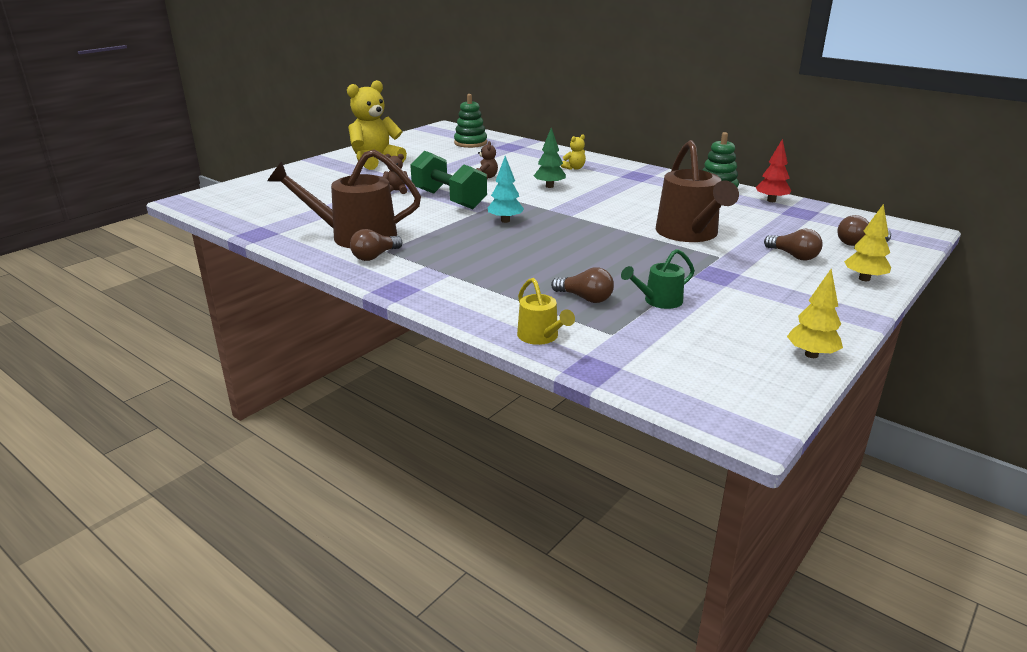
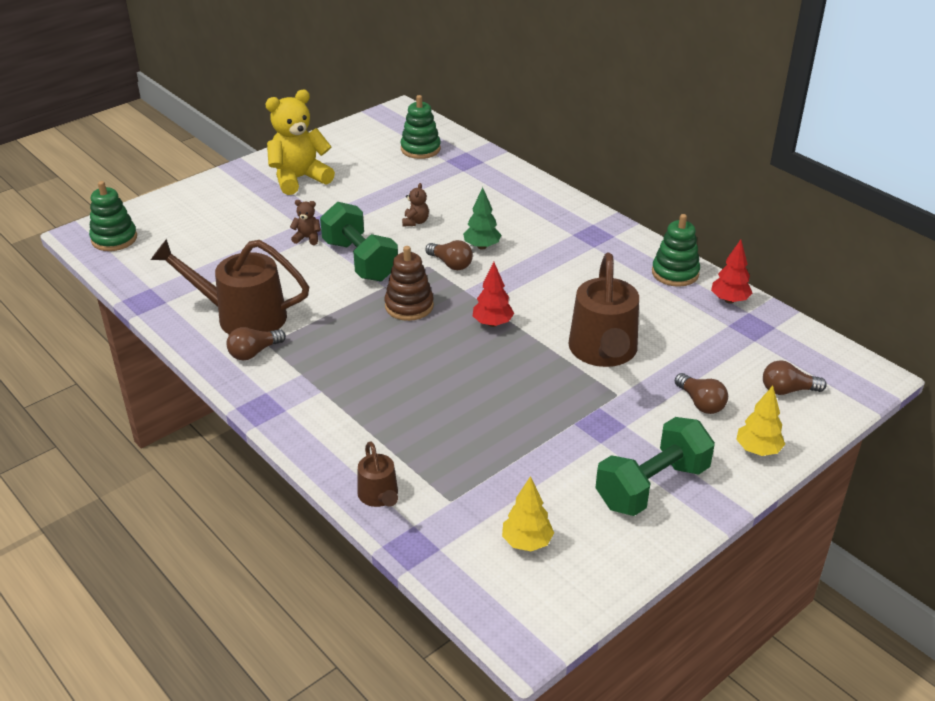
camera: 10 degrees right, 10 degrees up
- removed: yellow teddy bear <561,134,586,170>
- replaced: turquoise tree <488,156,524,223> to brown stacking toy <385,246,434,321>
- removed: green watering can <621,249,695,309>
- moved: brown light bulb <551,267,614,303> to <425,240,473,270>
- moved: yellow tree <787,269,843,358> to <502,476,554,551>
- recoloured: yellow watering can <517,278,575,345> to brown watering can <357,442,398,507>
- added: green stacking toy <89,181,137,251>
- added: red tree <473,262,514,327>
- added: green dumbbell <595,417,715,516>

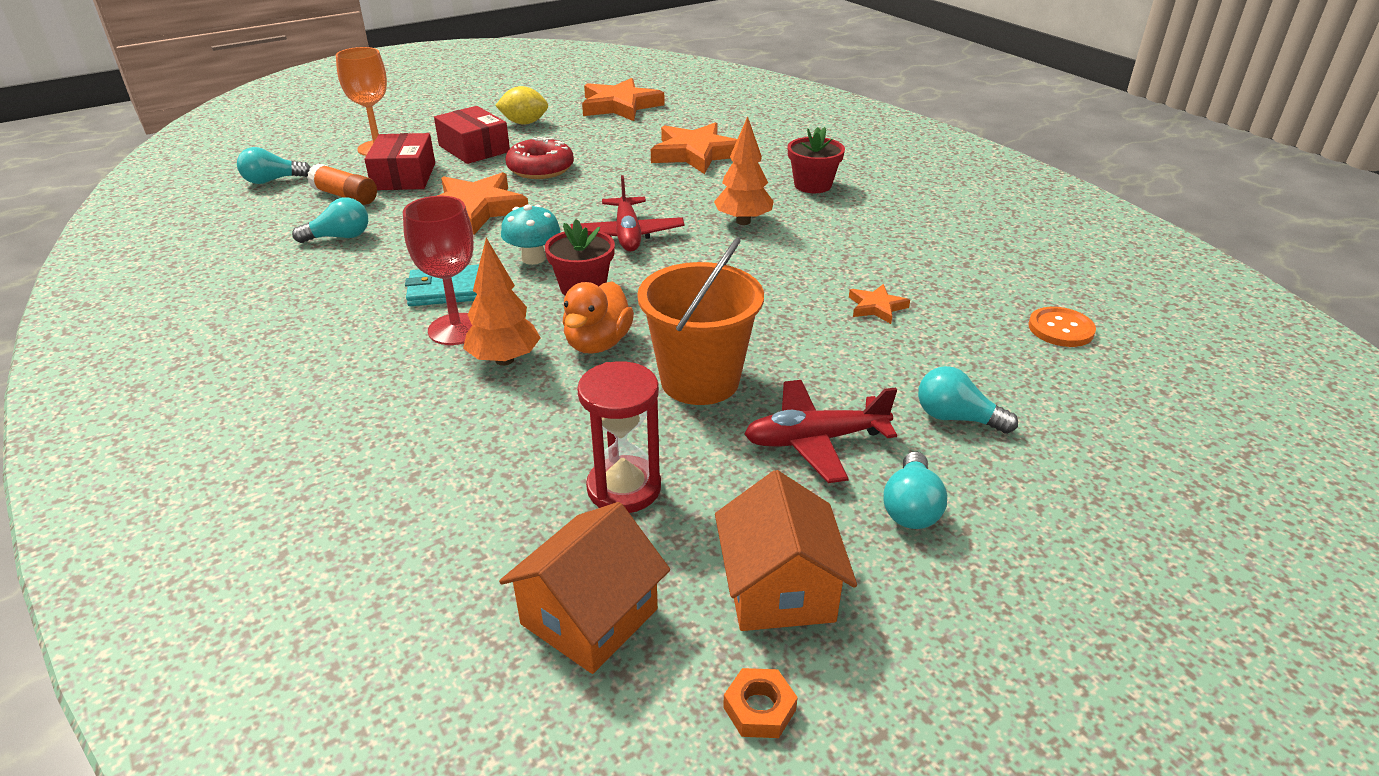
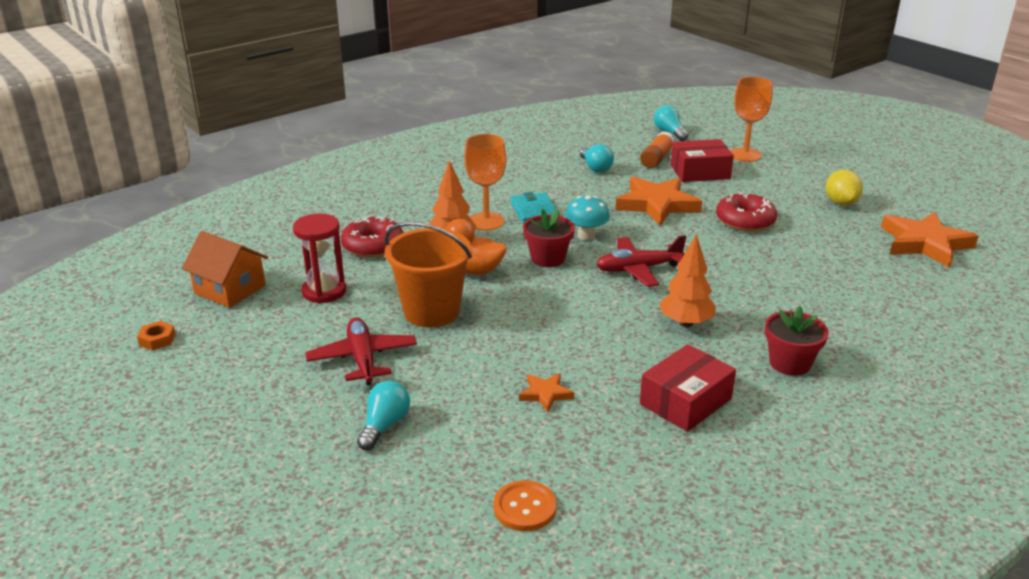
camera: 85 degrees right, 5 degrees down
- moved: red box <434,106,510,164> to <640,344,736,432>
- removed: orange star <651,122,737,174>
- recoloured: red goblet <403,196,474,345> to orange goblet <464,134,506,231>
- removed: turquoise light bulb <883,452,947,529>
- removed: orange house <715,470,857,631>
- added: red donut <341,216,403,258>

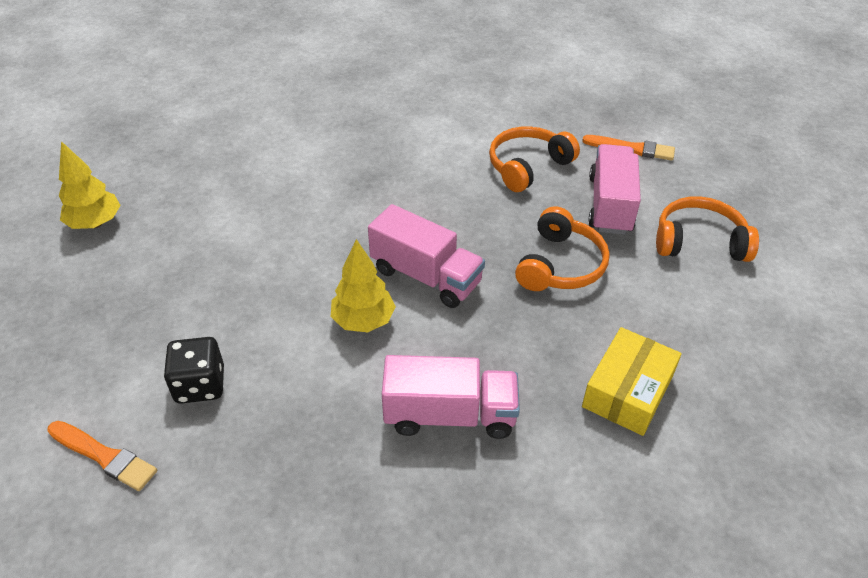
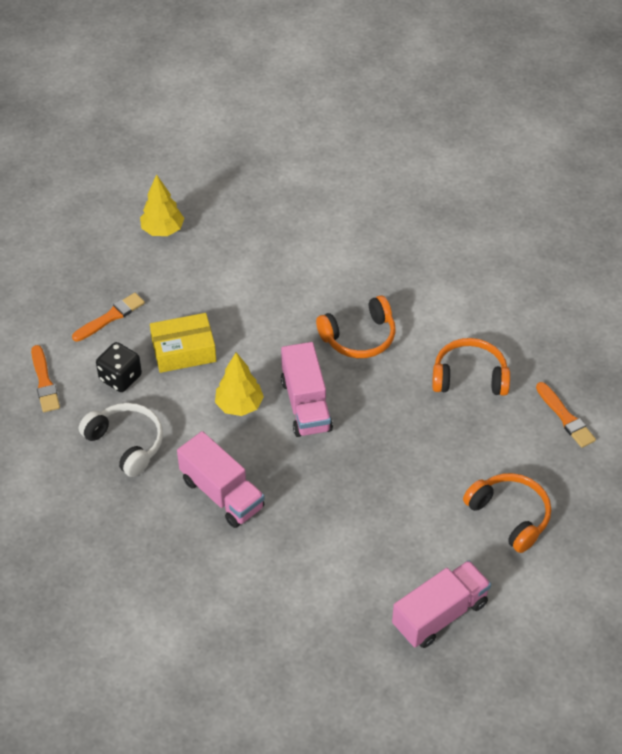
camera: 45 degrees right, 5 degrees up
- moved: pink truck <588,144,641,235> to <392,560,491,648>
- moved: orange headphones <515,206,610,291> to <316,295,396,358>
- moved: yellow box <582,327,682,436> to <150,313,216,373>
- added: orange brush <72,293,145,342>
- added: white headphones <79,403,163,477>

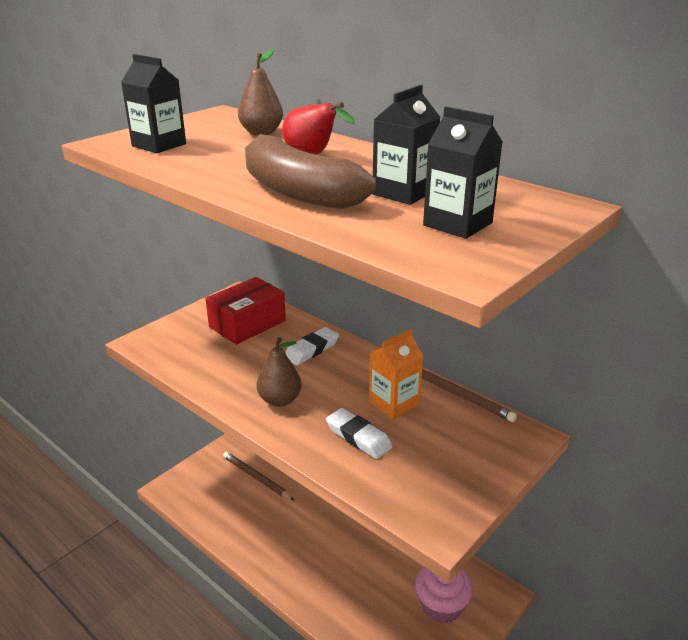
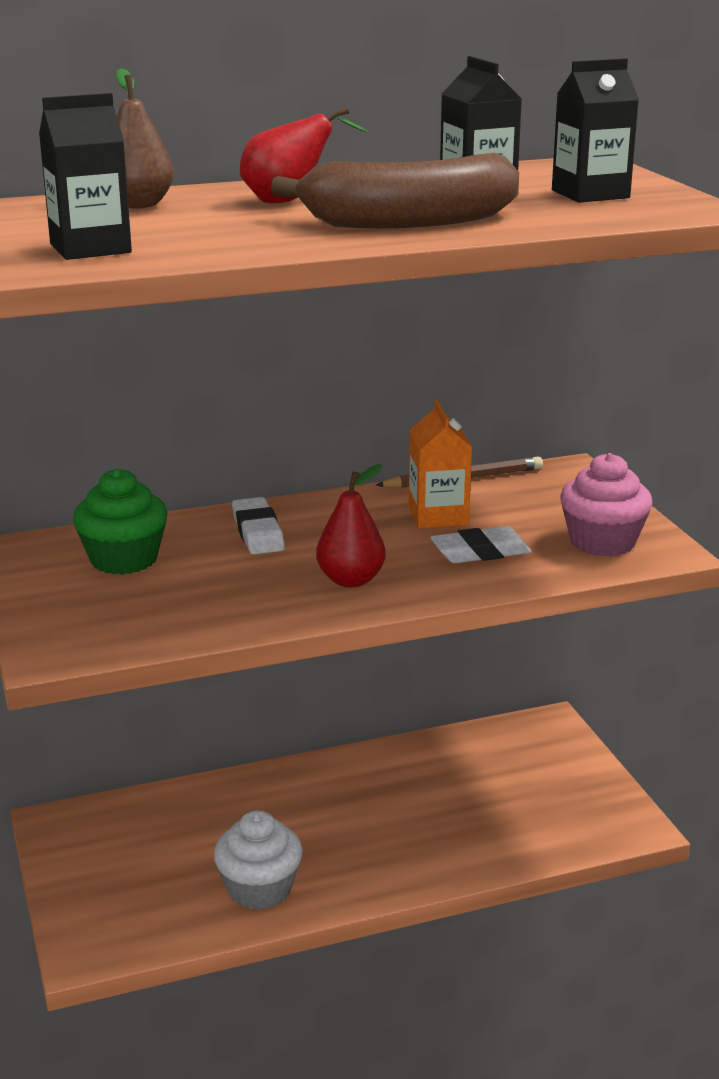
camera: 60 degrees left, 5 degrees down
- replaced: red box <205,277,286,345> to green cupcake <73,469,168,575>
- recoloured: brown pear <256,337,302,407> to red pear <316,464,386,587>
- removed: brown pencil <223,452,295,501>
- moved: pink cupcake <415,567,473,623> to <560,453,652,557>
- added: white cupcake <214,810,303,910>

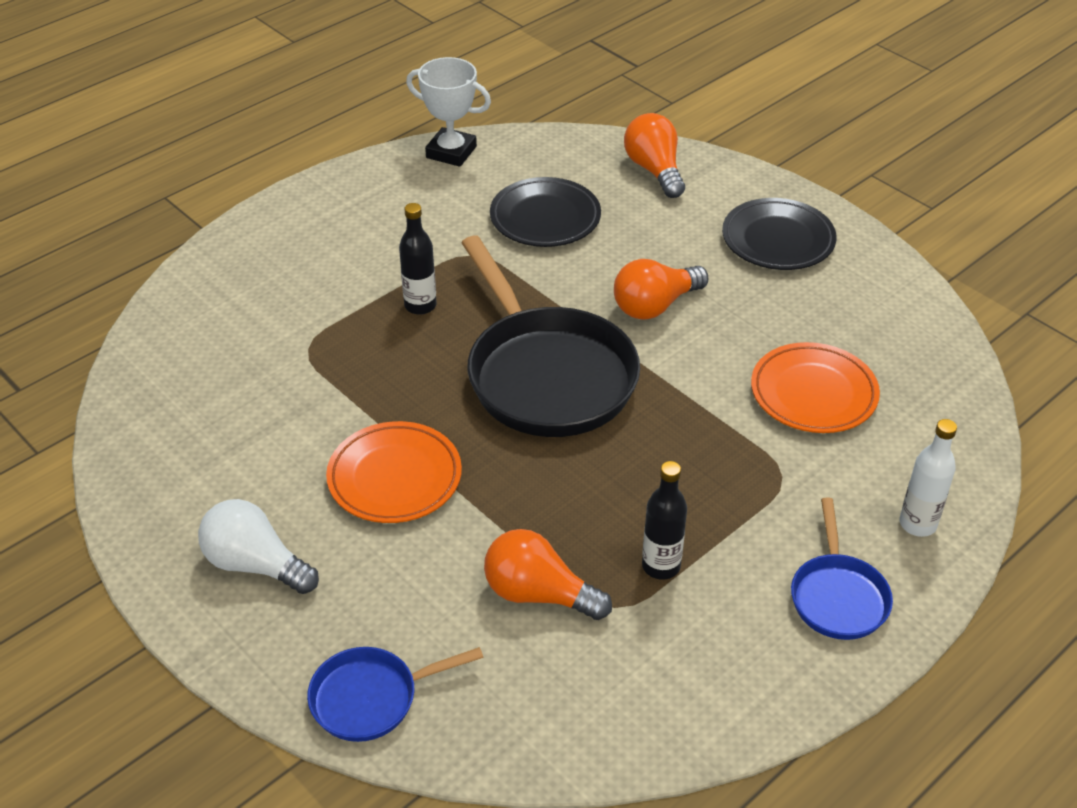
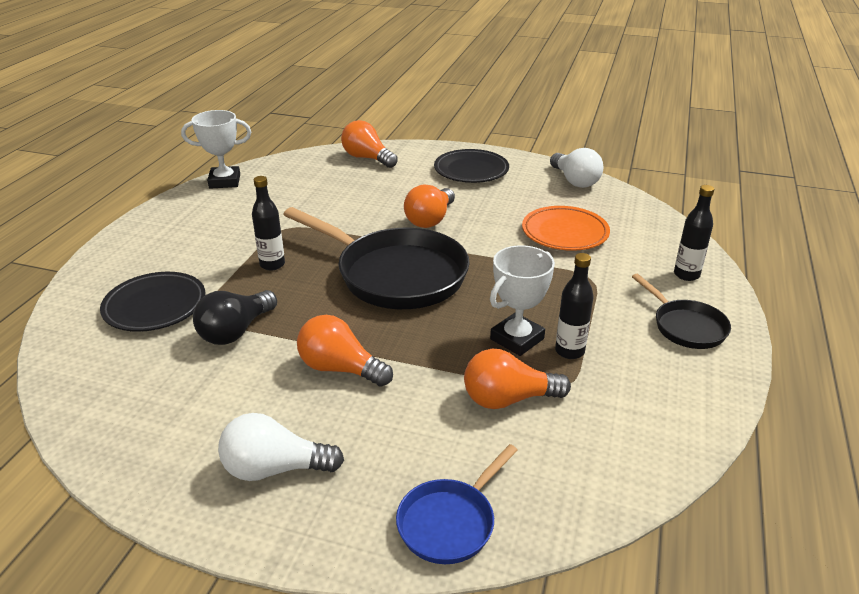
camera: 30 degrees left, 10 degrees down
- moved: black plate <490,177,601,247> to <100,272,206,332>
- recoloured: white bottle <899,419,957,537> to black bottle <674,185,714,281>
- replaced: orange plate <326,421,462,523> to orange light bulb <297,315,393,387>
- recoloured: blue pan <791,498,893,640> to black pan <632,274,731,349>
- added: white light bulb <550,148,604,188>
- added: white trophy <490,245,555,356>
- added: black light bulb <193,290,277,345>

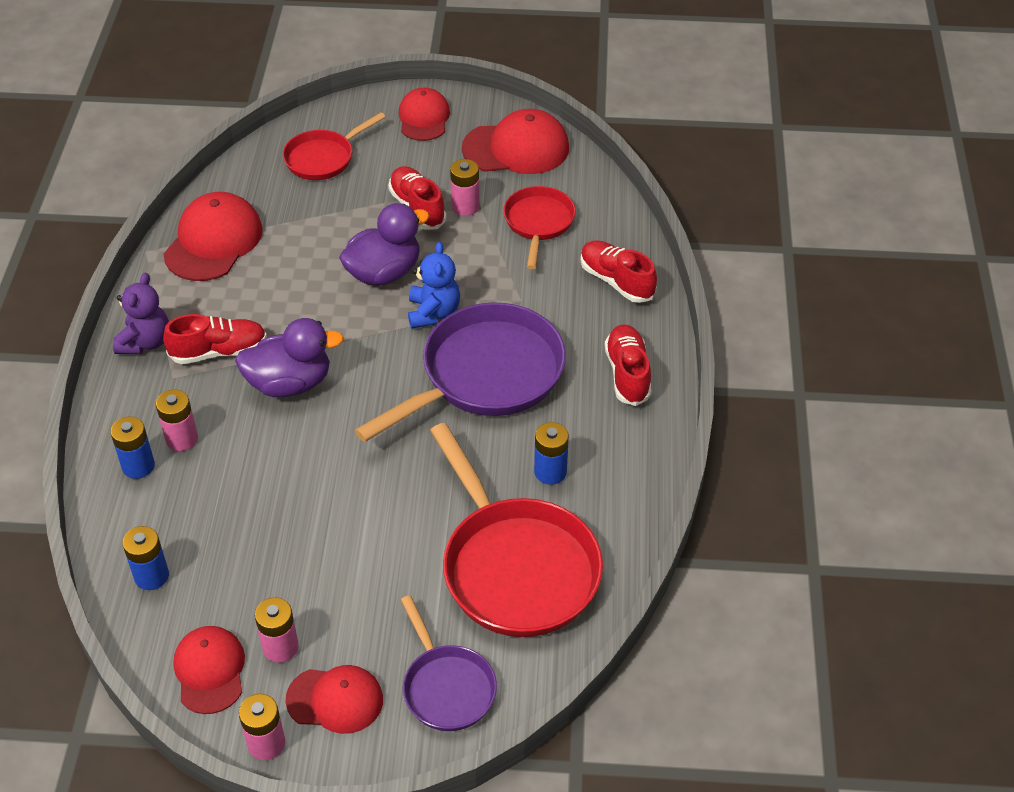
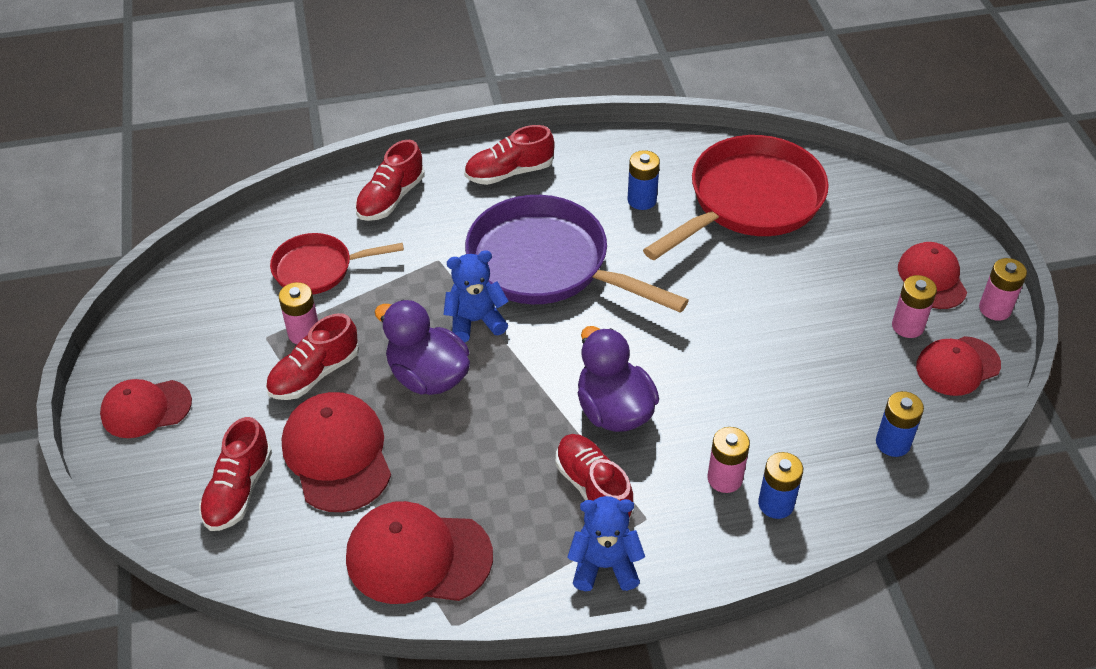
camera: 105 degrees left, 0 degrees up
- moved: red cap <462,109,569,174> to <282,392,391,512>
- replaced: red pan <283,112,385,180> to red shoe <199,417,272,531>
- recoloured: purple teddy bear <113,273,169,354> to blue teddy bear <567,496,645,591>
- removed: purple pan <401,595,497,731>

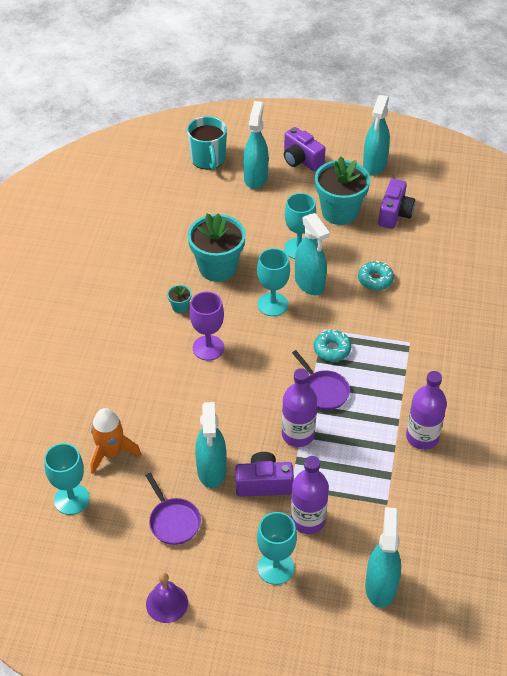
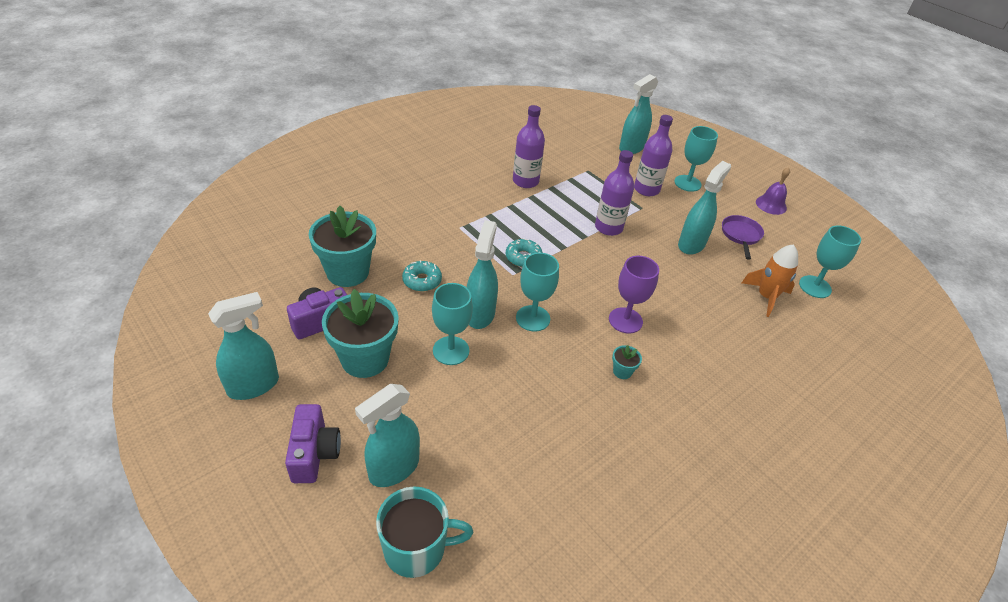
camera: 145 degrees left, 5 degrees down
- turned: turquoise mug <187,116,227,170> = <376,486,473,578> 60 degrees clockwise
- moved: turquoise flower pot <187,213,246,282> to <309,206,376,287>
- removed: purple pan <292,350,350,410>
- removed: purple camera <235,452,294,497>

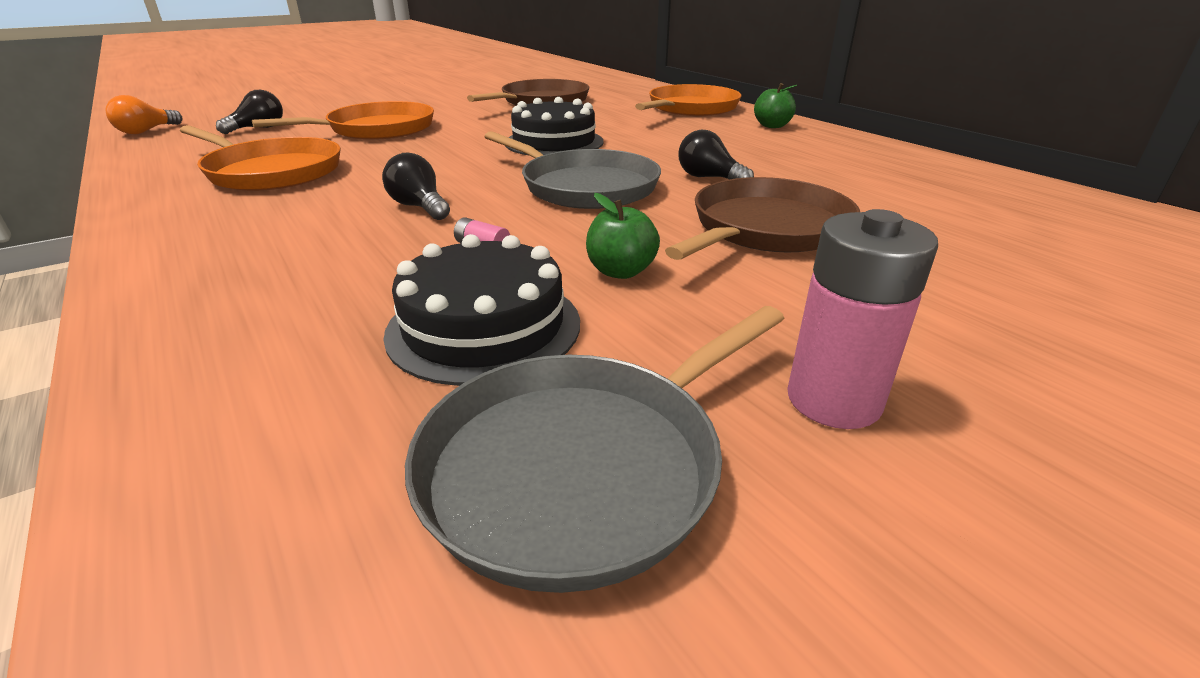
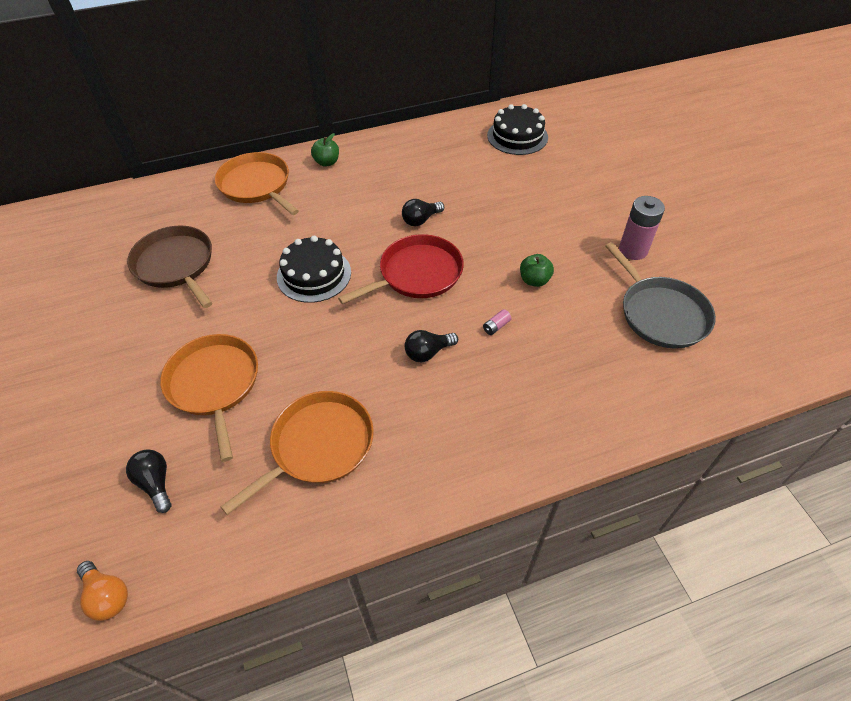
camera: 75 degrees left, 20 degrees up
- recoloured: grey pan <484,131,661,209> to red pan <338,234,464,304>
- removed: brown pan <665,177,860,260>
- moved: black cake <383,234,580,386> to <487,104,548,155>

